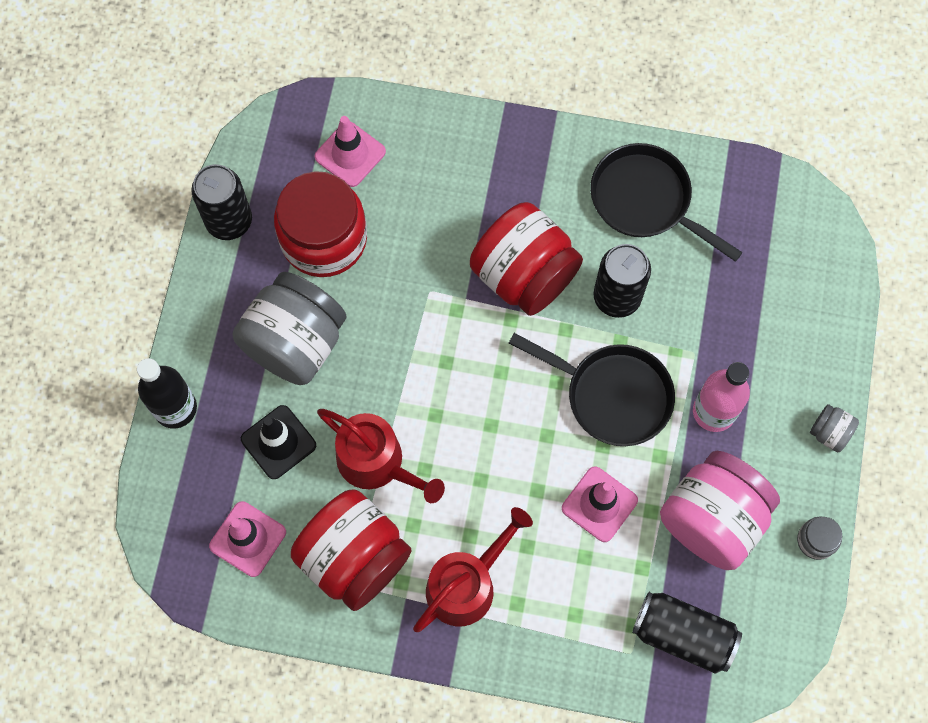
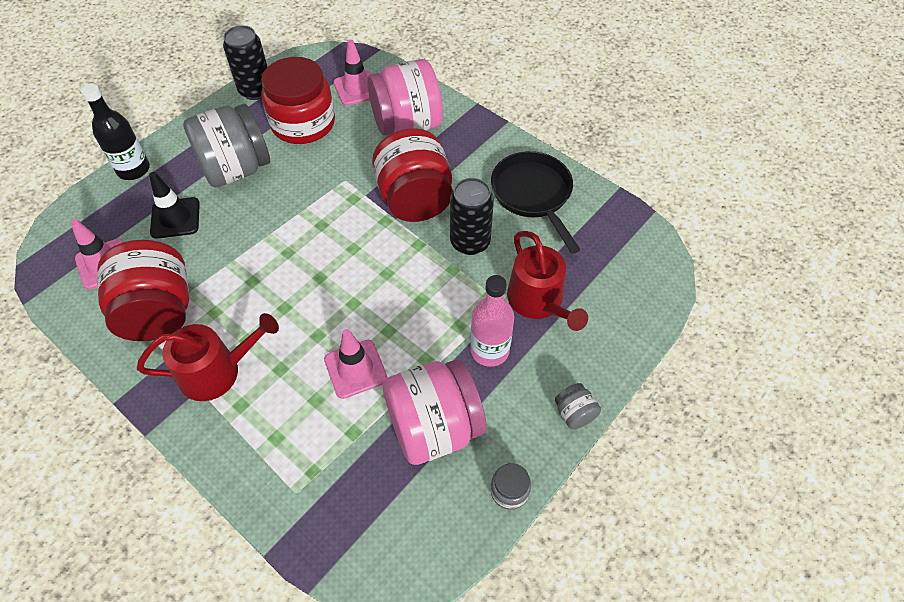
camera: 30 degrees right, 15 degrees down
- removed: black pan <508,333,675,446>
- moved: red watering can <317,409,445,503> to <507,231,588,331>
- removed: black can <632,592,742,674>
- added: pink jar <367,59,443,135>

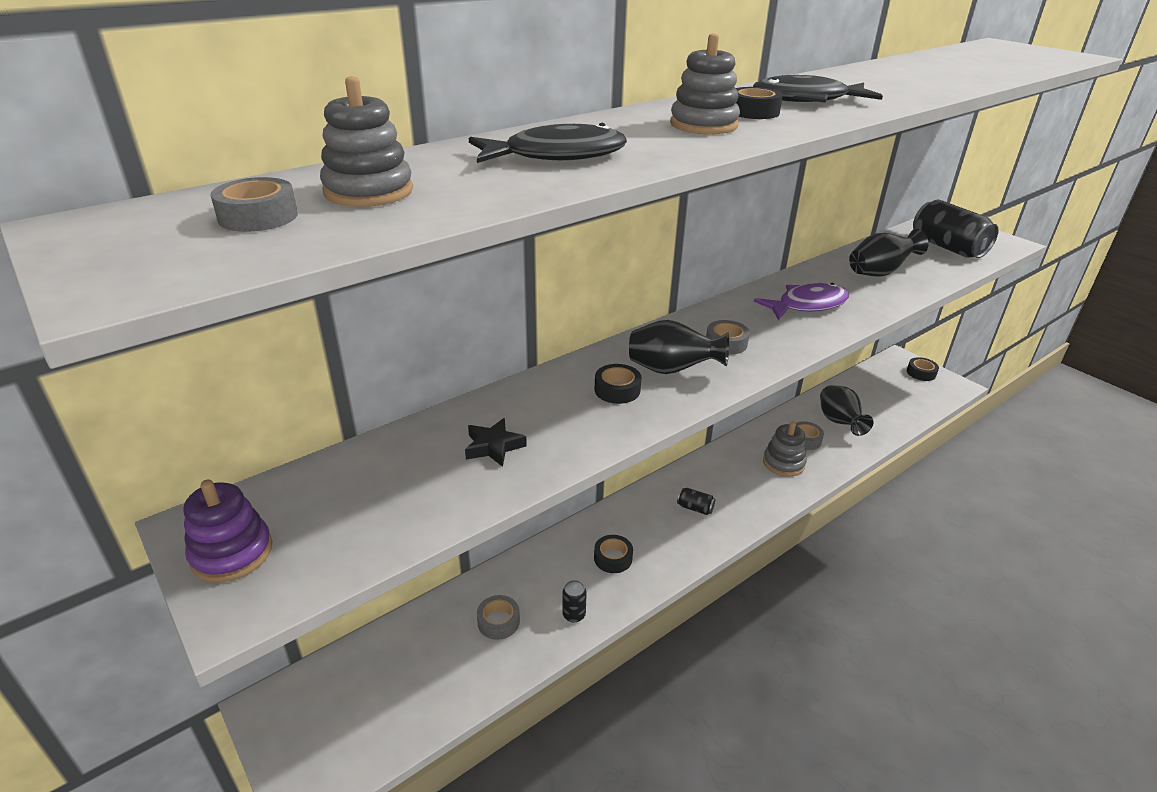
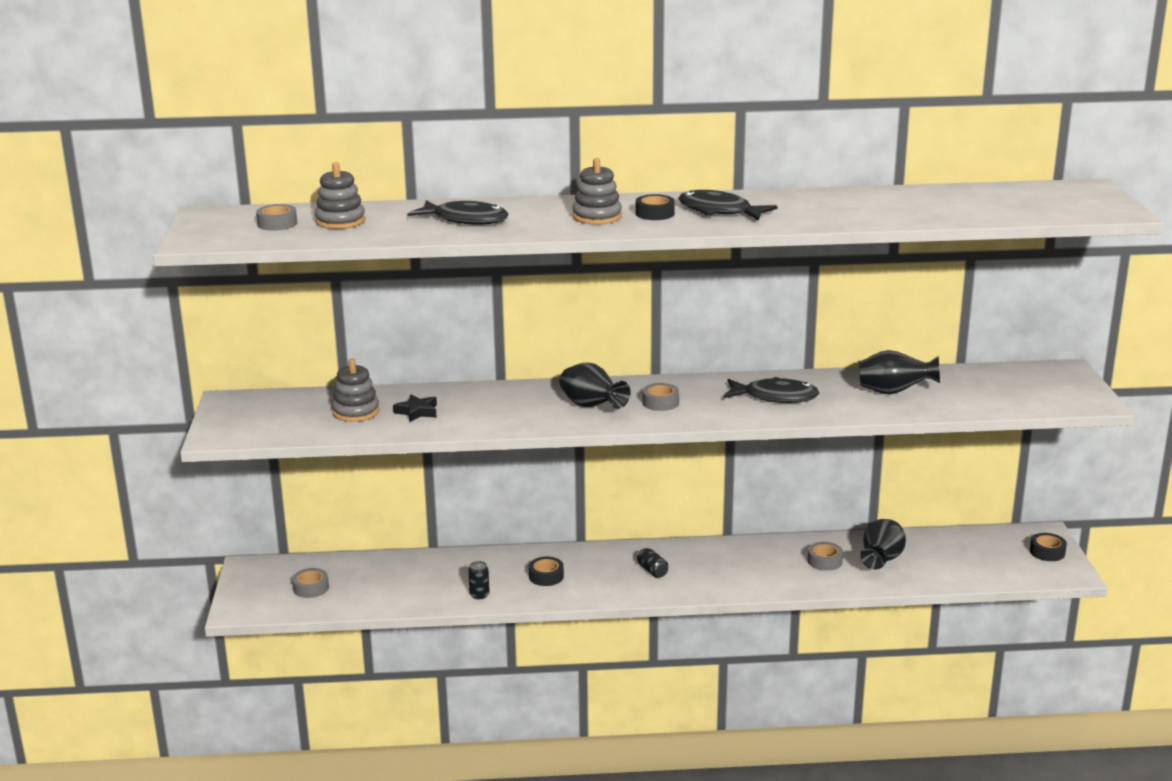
camera: 35 degrees right, 10 degrees down
- removed: black can <913,200,999,258>
- recoloured: purple fish <754,283,849,320> to black fish <724,377,819,403>
- removed: black tape <595,364,641,404>
- moved: grey stacking toy <763,422,807,477> to <332,359,379,422>
- removed: purple stacking toy <184,479,272,582>
- moved: grey tape <477,595,520,640> to <292,568,329,598>

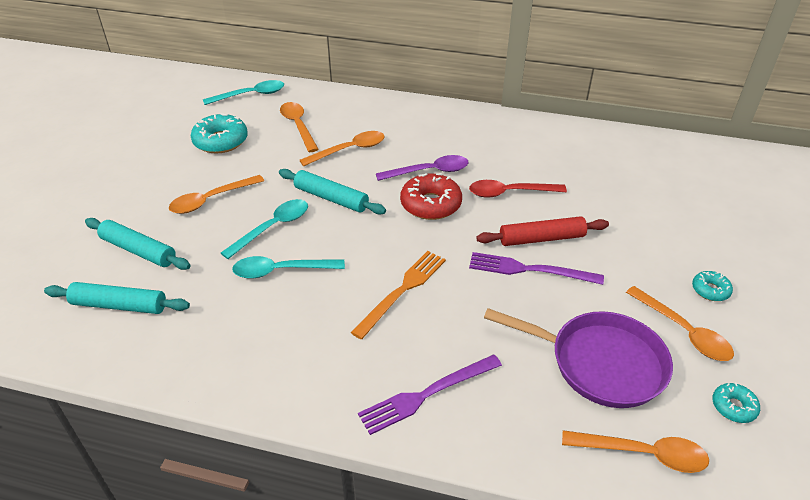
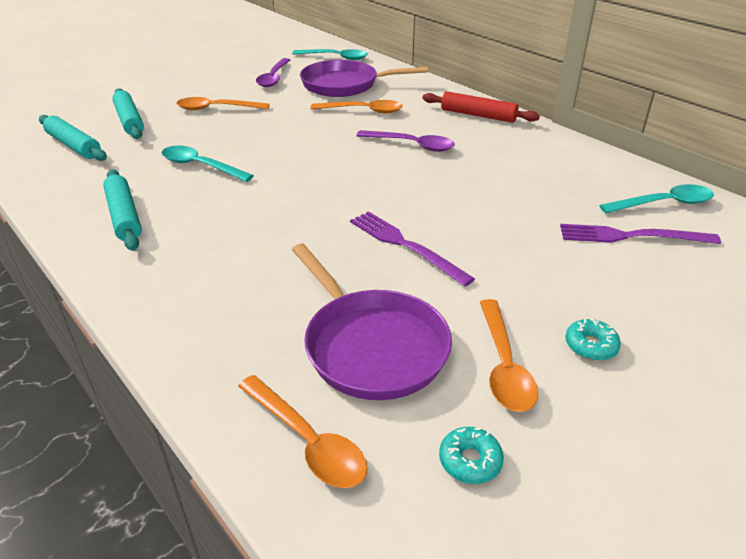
camera: 35 degrees right, 5 degrees down
- replaced: orange spoon <280,102,319,152> to purple pan <300,60,428,97>
- replaced: turquoise donut <191,113,248,154> to purple spoon <256,58,290,87>
- moved: turquoise rolling pin <279,169,386,215> to <103,169,142,251>
- removed: red donut <400,173,462,220>
- removed: red spoon <469,180,567,198>
- moved: turquoise spoon <221,199,308,259> to <599,184,714,213>
- moved: red rolling pin <476,216,609,246> to <422,91,540,123>
- removed: orange fork <351,251,446,339>
- moved: purple fork <358,355,502,435> to <560,224,721,244>

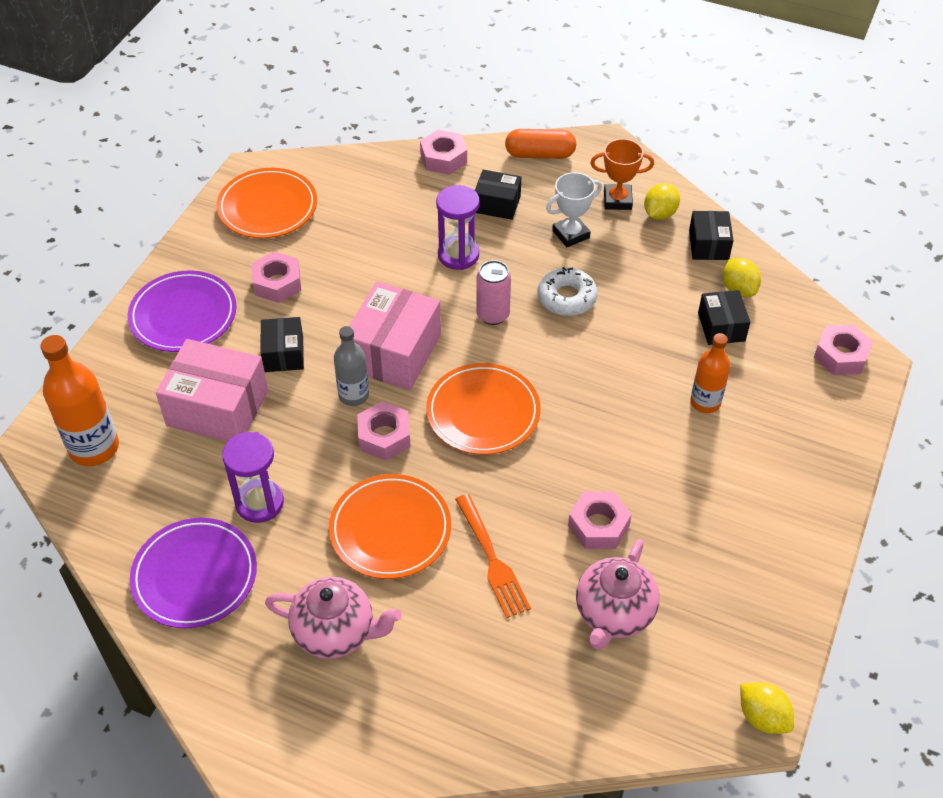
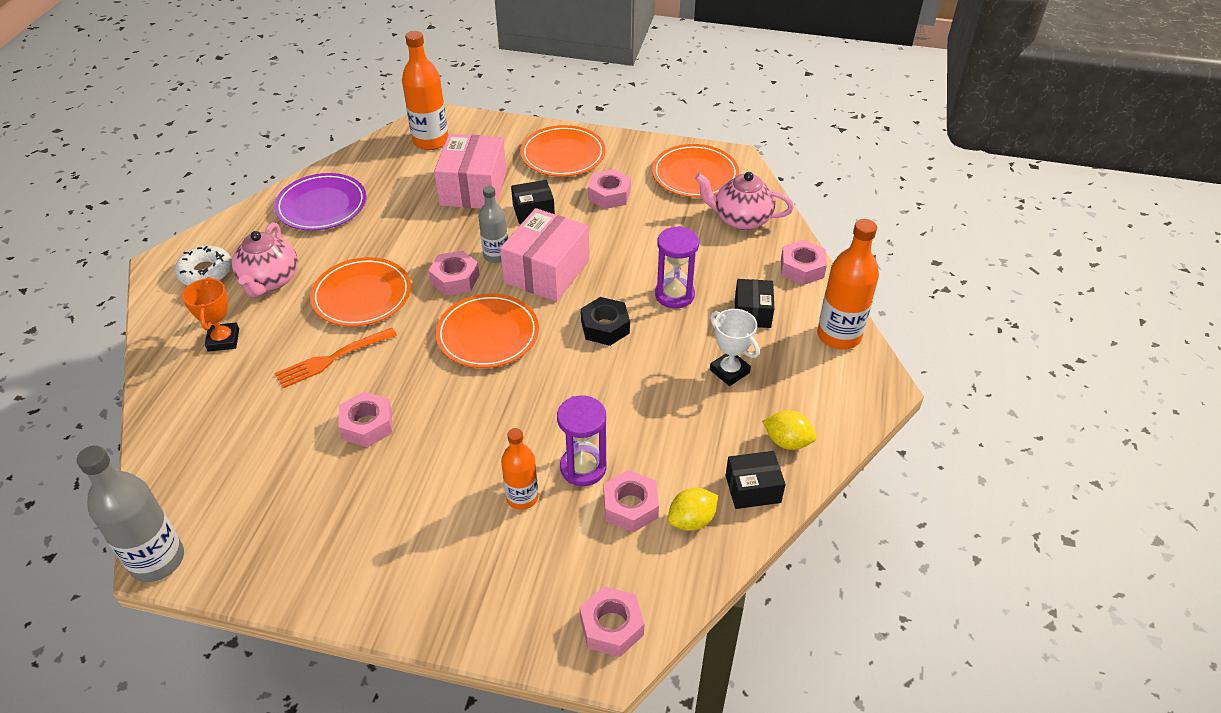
camera: 80 degrees right, 5 degrees down
- replaced: orange capsule <505,129,576,159> to orange bottle <817,219,879,350>
- moved: orange trophy <590,139,654,210> to <182,277,239,352>
- replaced: pink can <476,260,511,325> to black nut <581,297,630,346>
- moved: white donut <538,267,597,316> to <175,245,232,285>
- recoloured: purple plate <128,271,237,352> to orange plate <520,125,606,177>
- turned: pink box <349,281,441,390> = <500,208,589,302> 75 degrees counterclockwise
- replaced: black box <698,290,750,345> to pink nut <604,470,659,533>
- moved: purple hourglass <222,432,284,523> to <557,396,607,486>
- moved: pink teapot <576,539,659,650> to <695,172,794,230>
- replaced: yellow lemon <740,682,794,734> to grey bottle <76,445,184,582>

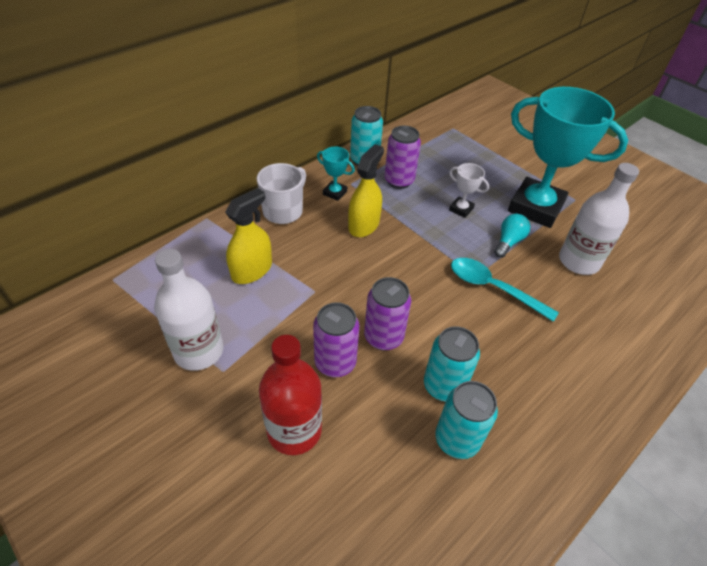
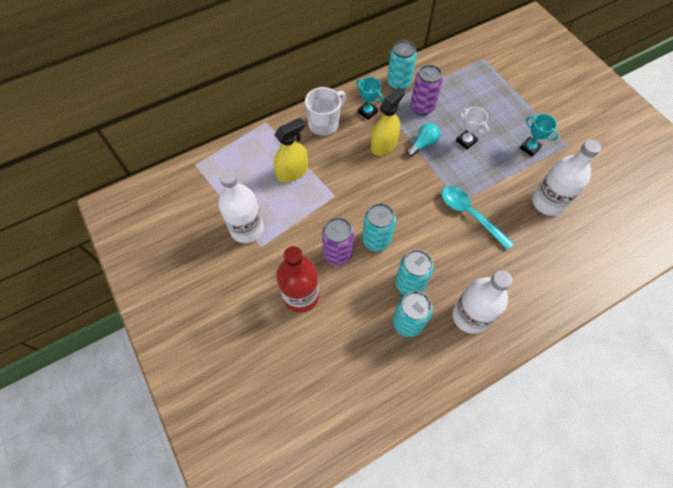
camera: 15 degrees right, 15 degrees up
- resized: turquoise trophy <508,87,628,228> = <520,114,559,157> x0.41
- moved: turquoise light bulb <494,214,530,258> to <407,123,441,157>
- recoloured: purple can <364,277,411,351> to turquoise can <362,203,396,251>
- added: white bottle <453,270,513,334>

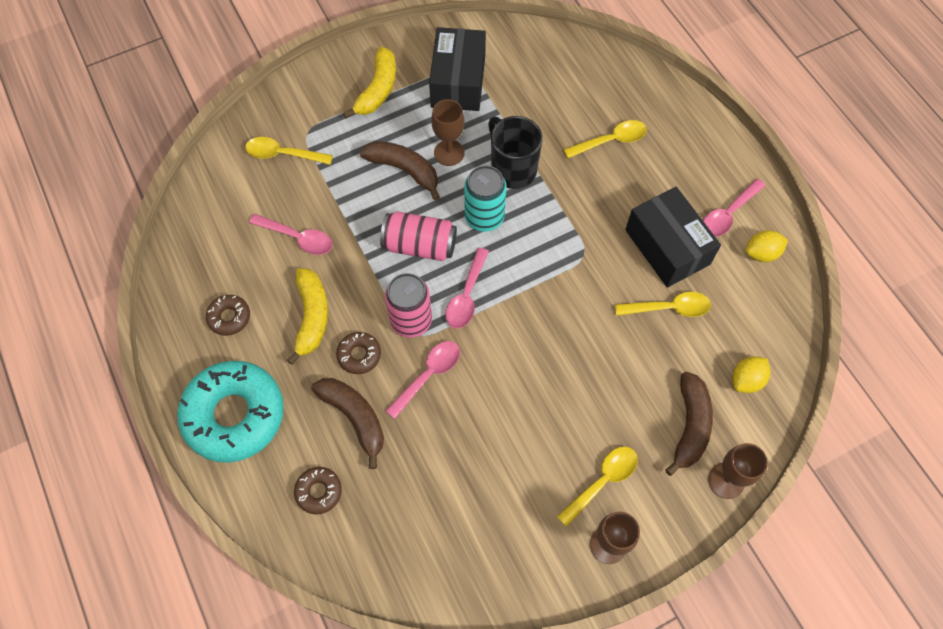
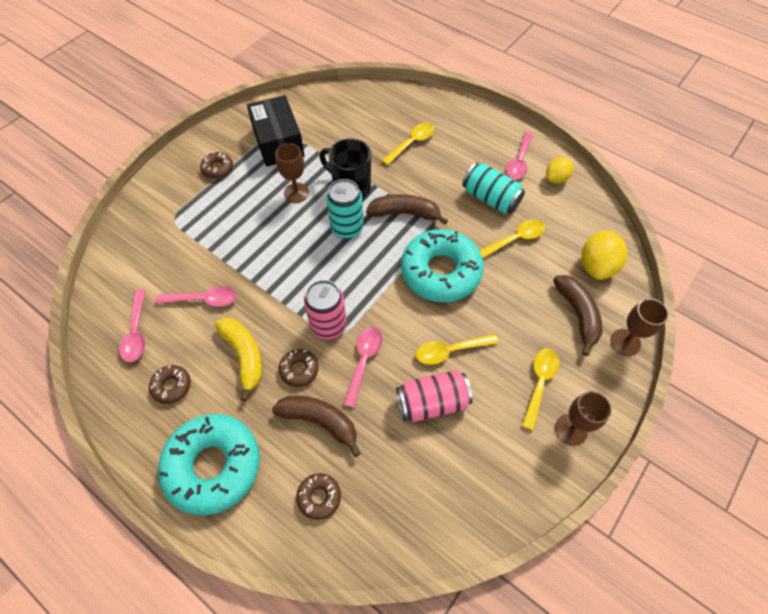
camera: 25 degrees left, 5 degrees down
- replaced: yellow banana <343,47,396,118> to brown donut <200,151,233,179>
- moved: yellow spoon <245,137,333,165> to <416,334,498,365>
- moved: brown banana <360,141,440,200> to <366,194,448,225>
- replaced: black box <625,187,721,288> to turquoise can <462,162,525,214>
- moved: pink can <380,212,457,261> to <396,370,473,422>
- moved: pink spoon <446,248,489,329> to <119,289,145,362>
- resized: yellow lemon <733,356,770,393> = <581,230,627,280> x1.56
- added: turquoise donut <401,229,484,302>

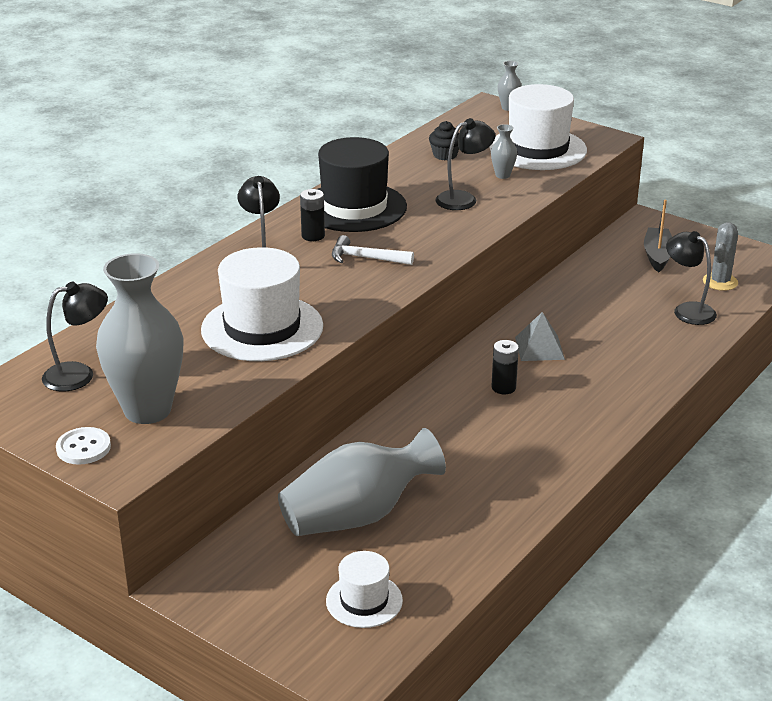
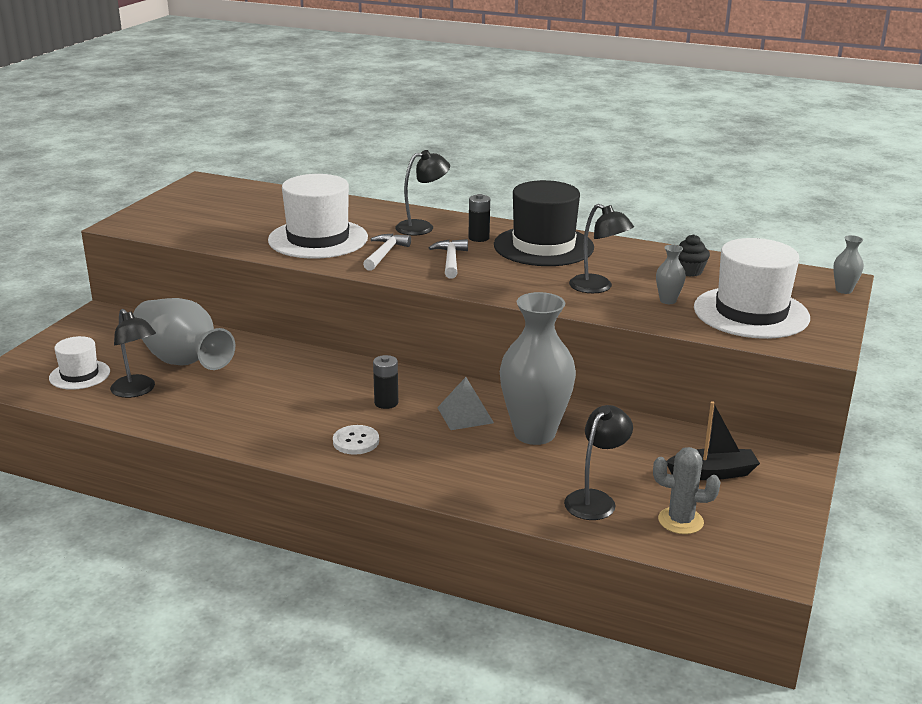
camera: 75 degrees right, 5 degrees down
- moved: grey vase <96,253,184,424> to <500,292,576,445>
- moved: black lamp <42,282,108,391> to <110,309,156,398>
- moved: white button <56,427,111,465> to <333,425,379,455>
- added: white hammer <363,234,411,271>

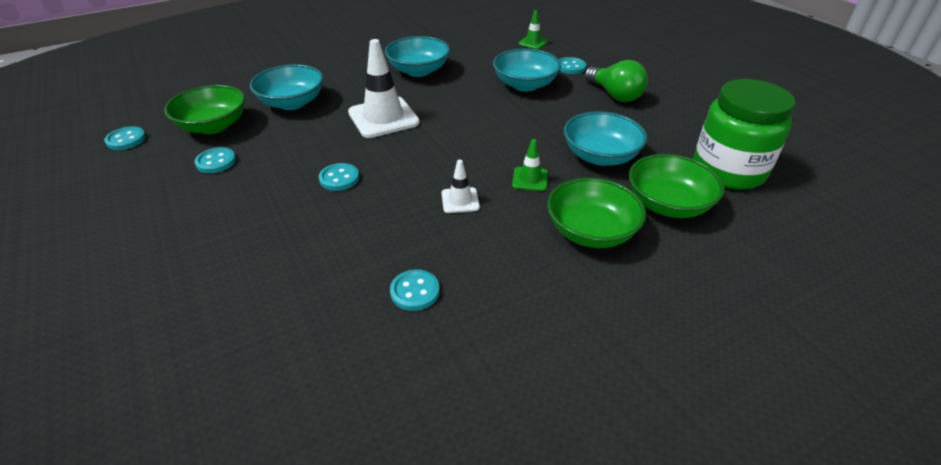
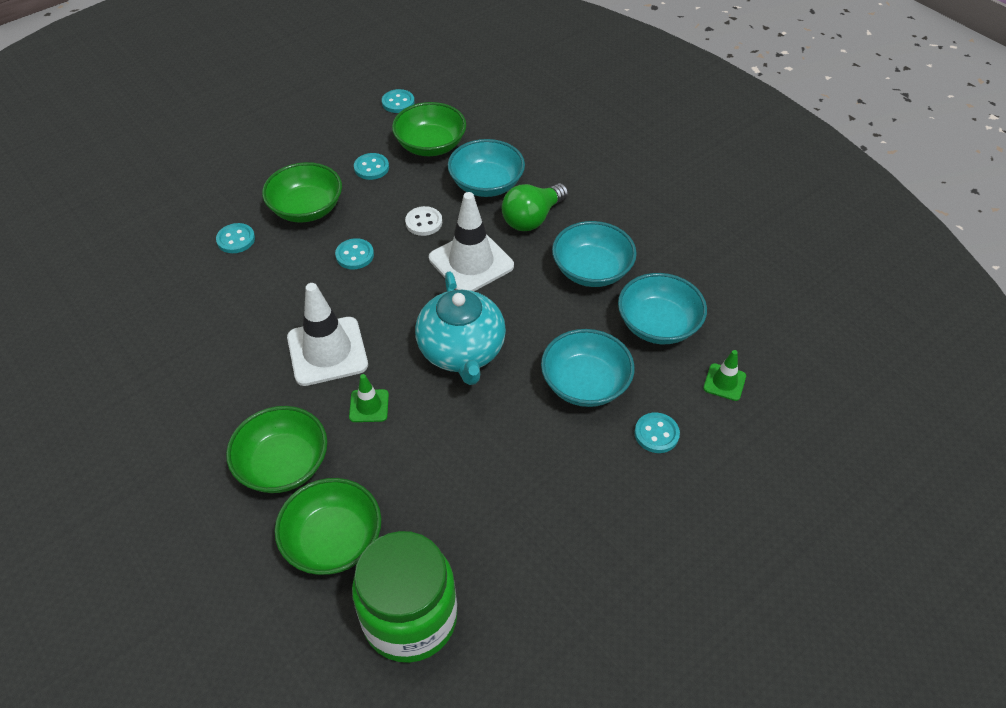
camera: 80 degrees right, 10 degrees up
- moved: green light bulb <584,60,648,102> to <502,183,568,231>
- moved: turquoise bowl <564,111,647,166> to <618,273,707,344>
- resized: white traffic cone <442,160,480,213> = <287,283,368,386> x2.00
- moved: turquoise button <390,269,440,311> to <216,223,255,253>
- added: green bowl <262,162,342,223>
- added: white button <405,206,442,236>
- added: turquoise teapot <415,271,506,385>

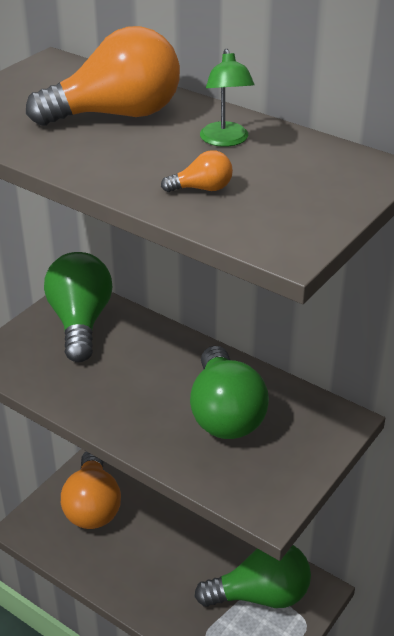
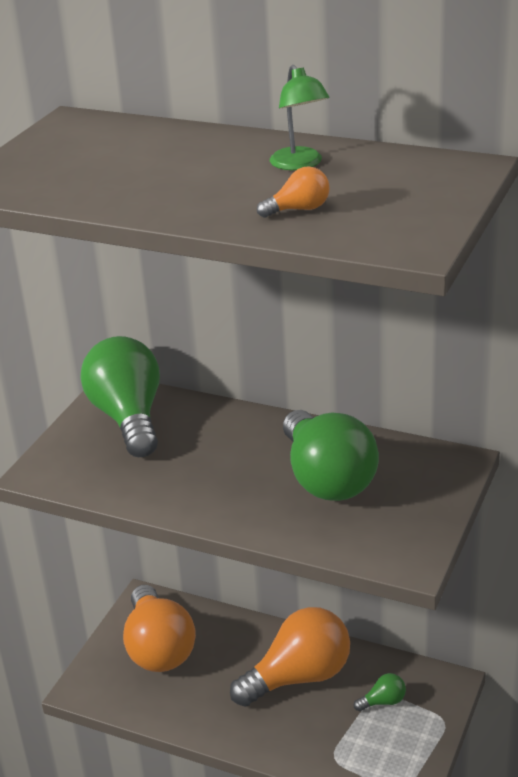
camera: 10 degrees left, 5 degrees down
- moved: orange light bulb <26,26,180,126> to <230,607,350,707>
- resized: green light bulb <194,545,311,608> = <354,673,406,712> x0.41

